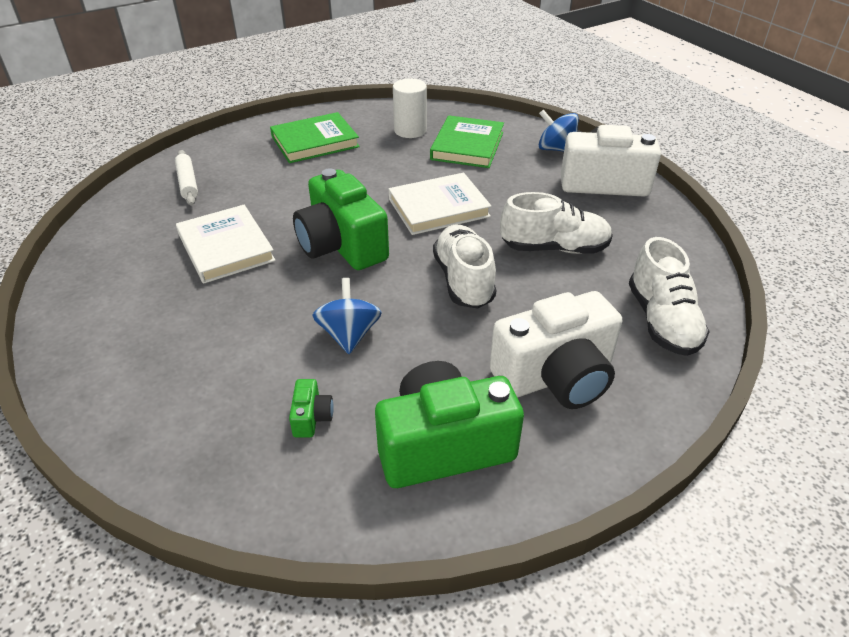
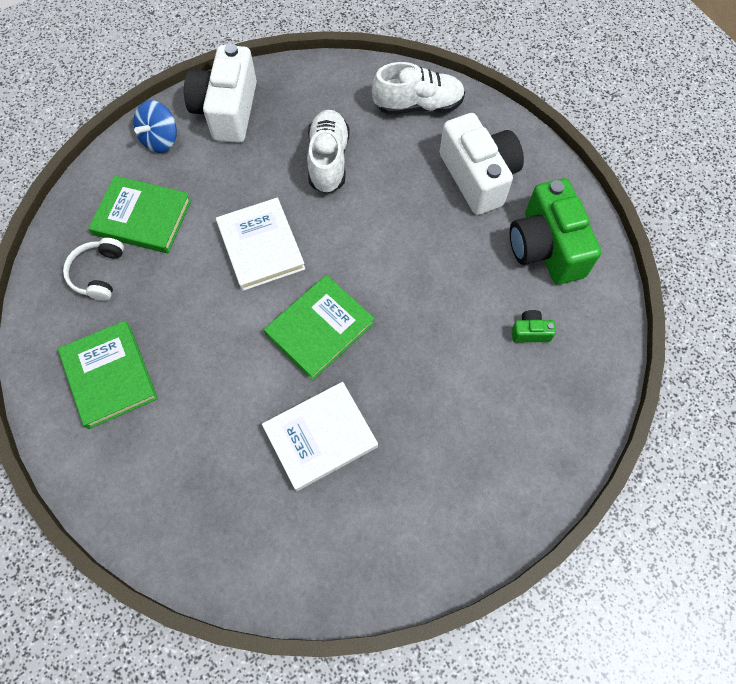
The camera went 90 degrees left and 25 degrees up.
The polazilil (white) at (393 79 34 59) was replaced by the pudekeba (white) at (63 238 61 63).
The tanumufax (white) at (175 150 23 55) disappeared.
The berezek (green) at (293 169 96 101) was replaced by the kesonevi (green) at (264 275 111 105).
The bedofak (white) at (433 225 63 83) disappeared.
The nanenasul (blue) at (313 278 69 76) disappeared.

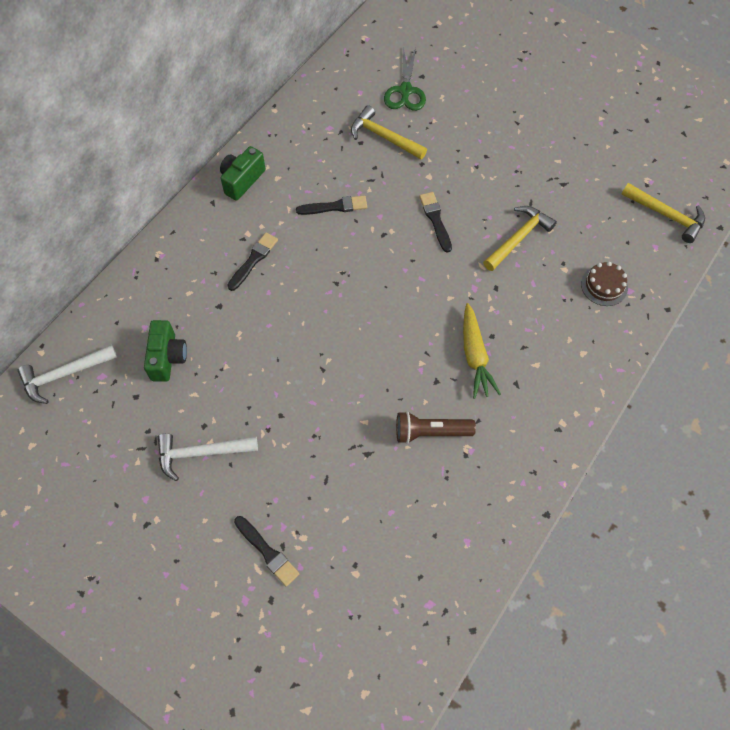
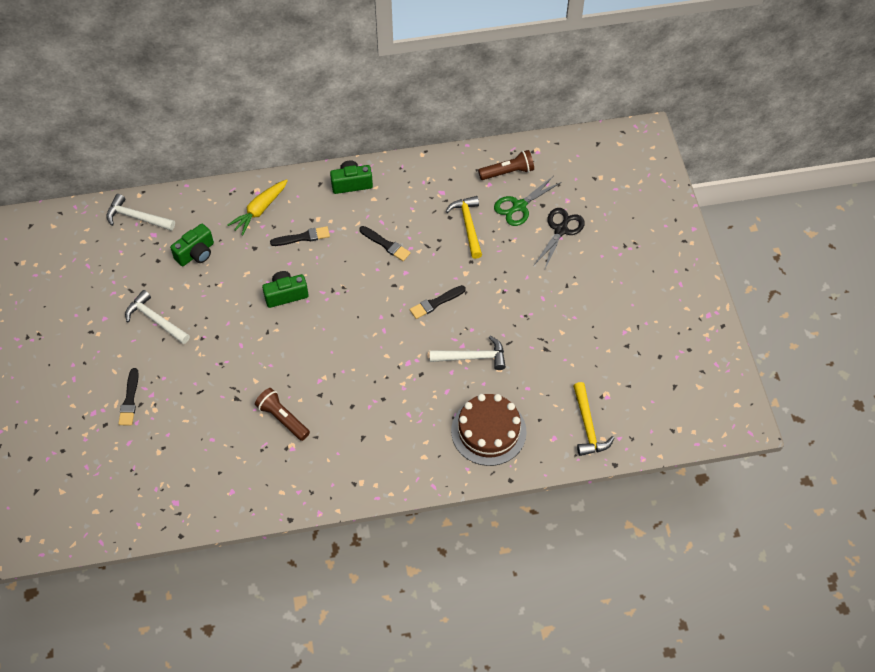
The camera went 45 degrees right and 5 degrees down.
The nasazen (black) at (419 192 33 61) turned 150 degrees counterclockwise.
The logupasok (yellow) at (483 206 74 65) became the logupasok (white) at (430 336 76 34).
The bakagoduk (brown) at (581 262 47 44) changed to 1.86 times the size.
The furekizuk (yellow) moved from (463 303 38 96) to (227 179 61 56).
The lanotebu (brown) at (478 150 56 30) appeared.
The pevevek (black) at (534 208 51 63) appeared.
The berezek (green) at (262 271 46 37) appeared.

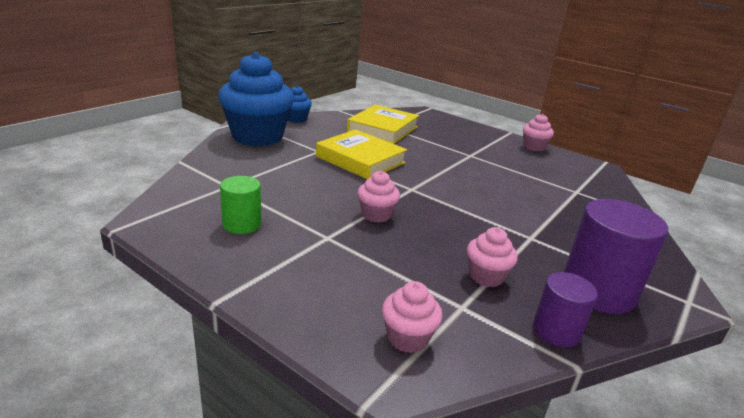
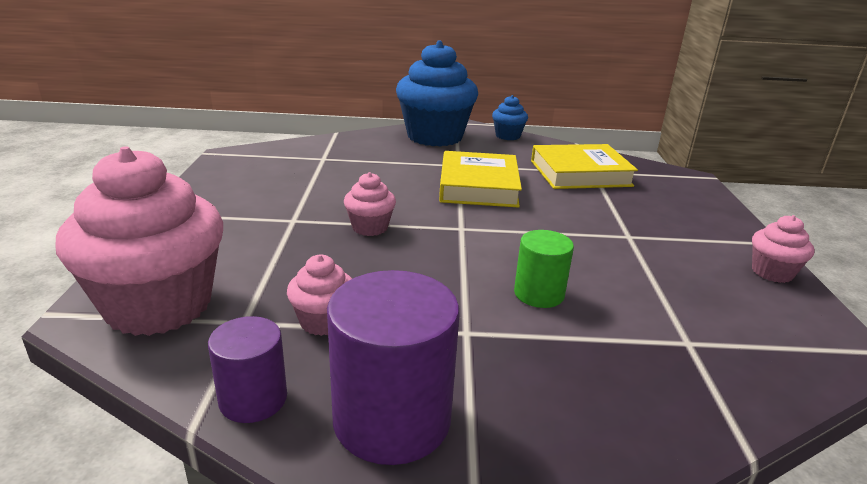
The camera went 55 degrees right and 0 degrees up.
The polazilil (green) moved from (220 176 42 58) to (514 230 60 78).
The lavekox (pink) at (382 281 60 72) changed to 2.20 times the size.

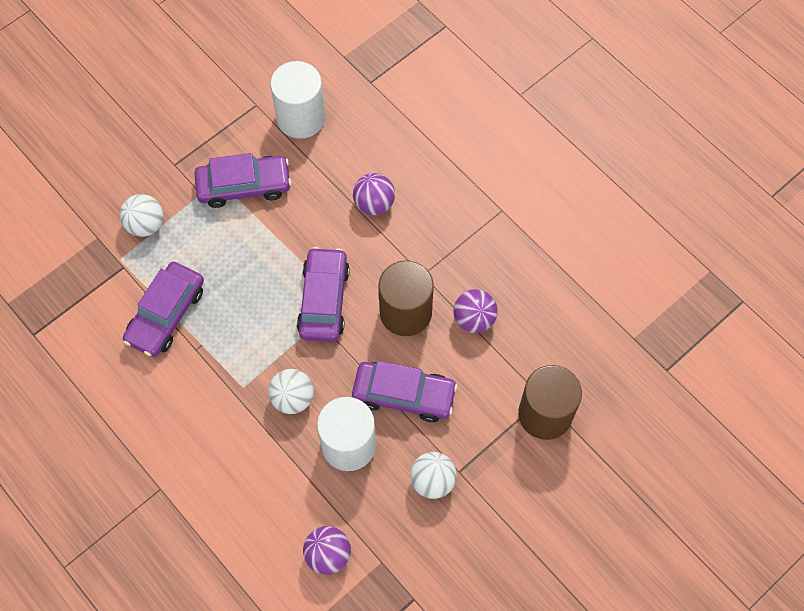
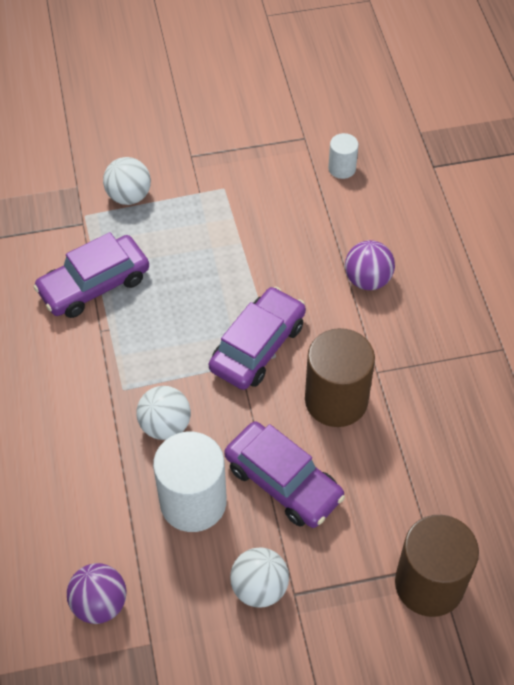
The camera went 30 degrees right and 10 degrees down.
The polazilil (white) at (270 61 55 78) changed to 0.50 times the size.
The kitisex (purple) at (194 153 98 55) disappeared.
The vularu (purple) at (453 289 45 44) disappeared.

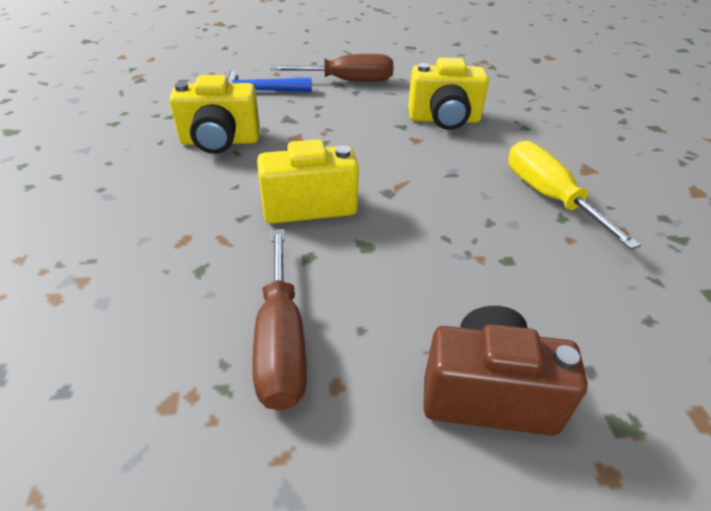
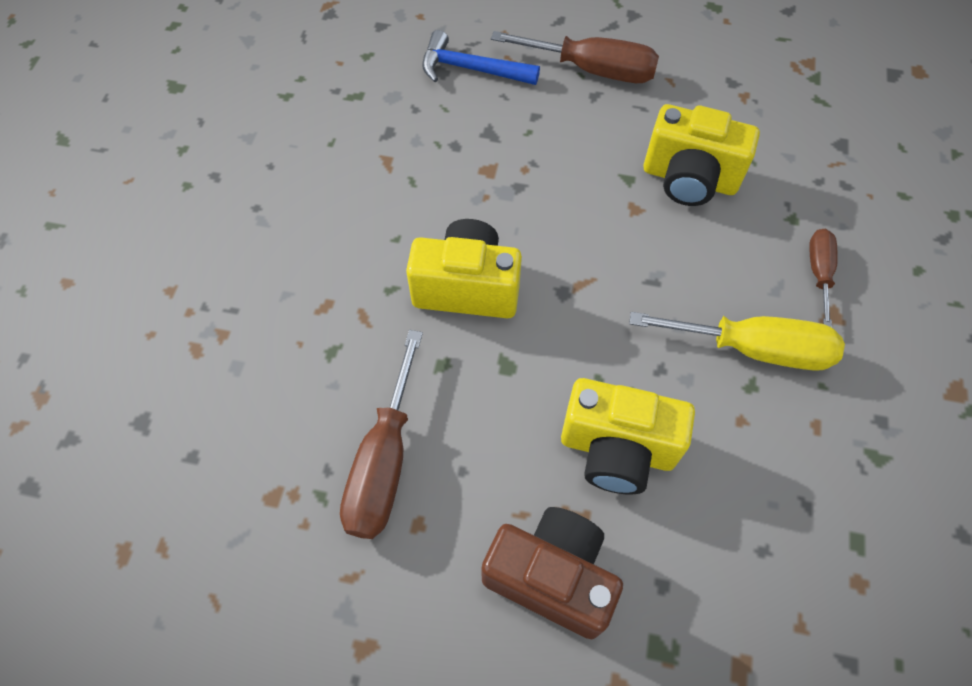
The camera went 20 degrees right and 20 degrees up.
The berezek (yellow) moved from (169 75 91 79) to (561 378 134 117).
The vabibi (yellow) at (508 141 133 109) turned 105 degrees clockwise.
The vabibi (brown) at (809 229 29 98) appeared.

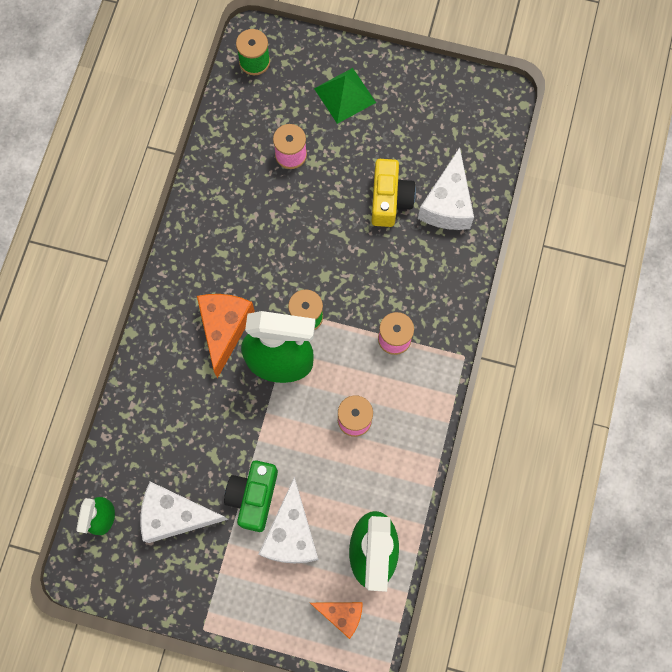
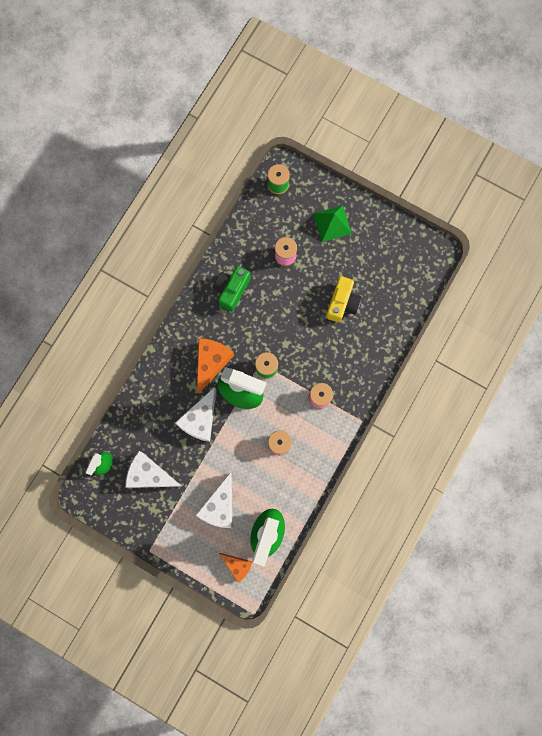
The camera went 15 degrees right and 5 degrees up.
The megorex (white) moved from (418 147 56 83) to (175 387 41 55).
The berezek (green) moved from (224 460 54 72) to (213 266 38 46).

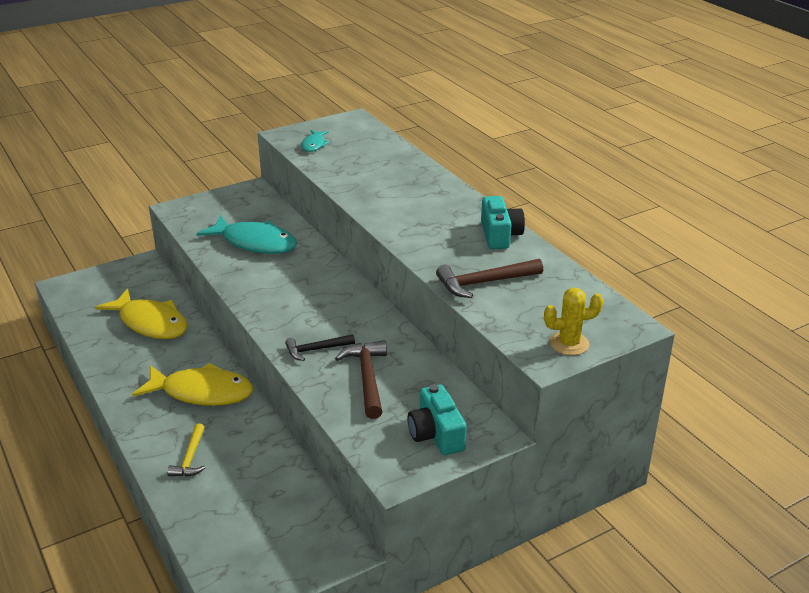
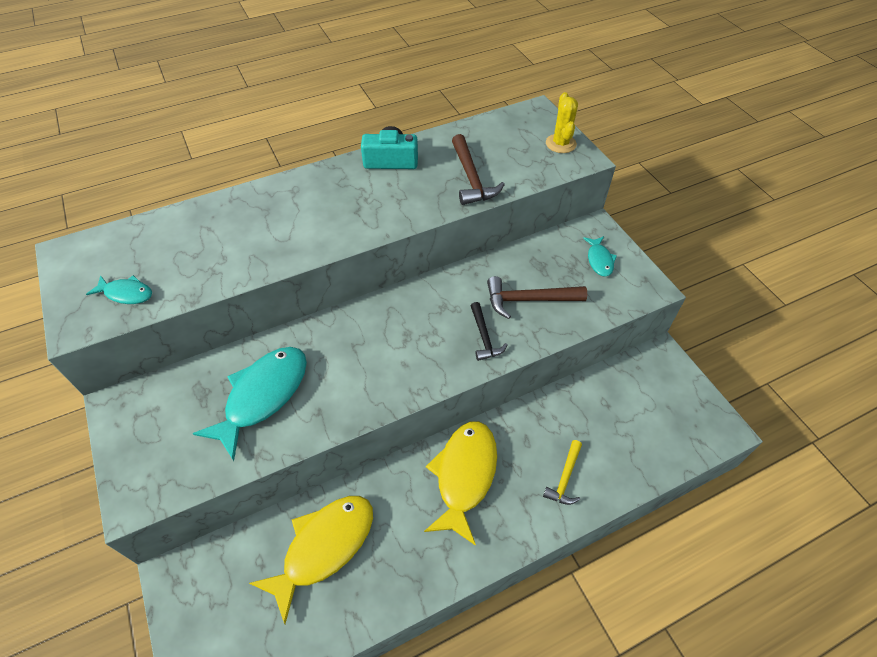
The camera went 85 degrees left and 20 degrees up.
The berezek (turquoise) at (408 384 59 71) was replaced by the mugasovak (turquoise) at (583 236 34 41).
The logupasok (yellow) at (167 423 38 54) turned 105 degrees clockwise.

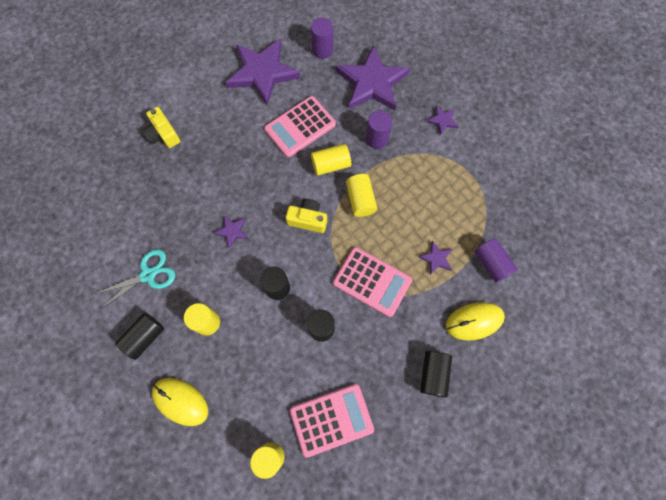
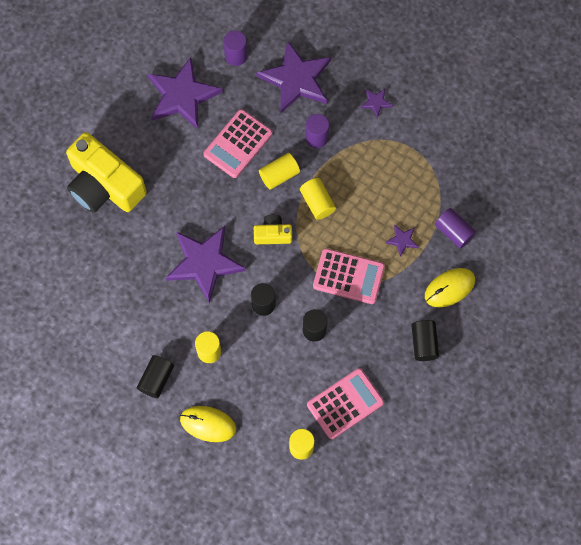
The camera went 15 degrees left and 0 degrees up.
The berezek (yellow) at (143 107 37 41) changed to 2.12 times the size.
The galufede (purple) at (214 215 34 33) changed to 2.36 times the size.
The pevevek (turquoise) at (94 249 81 59) disappeared.

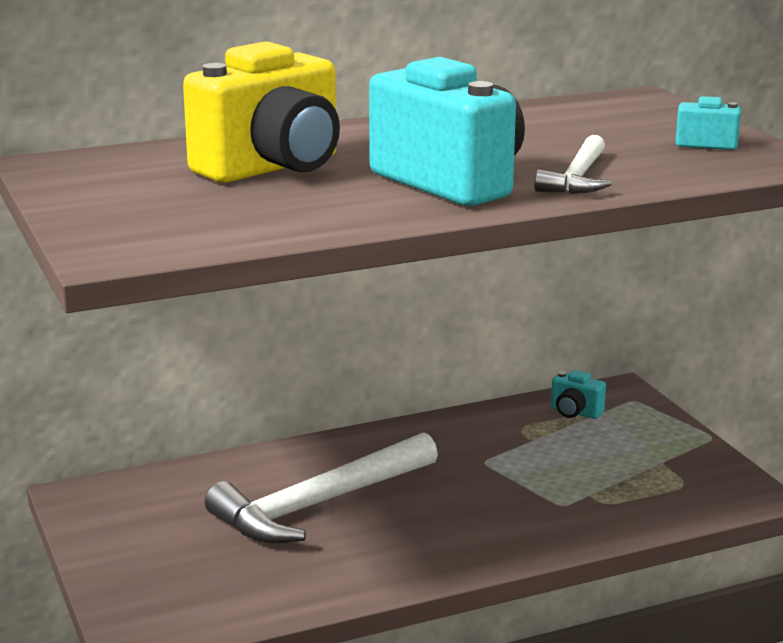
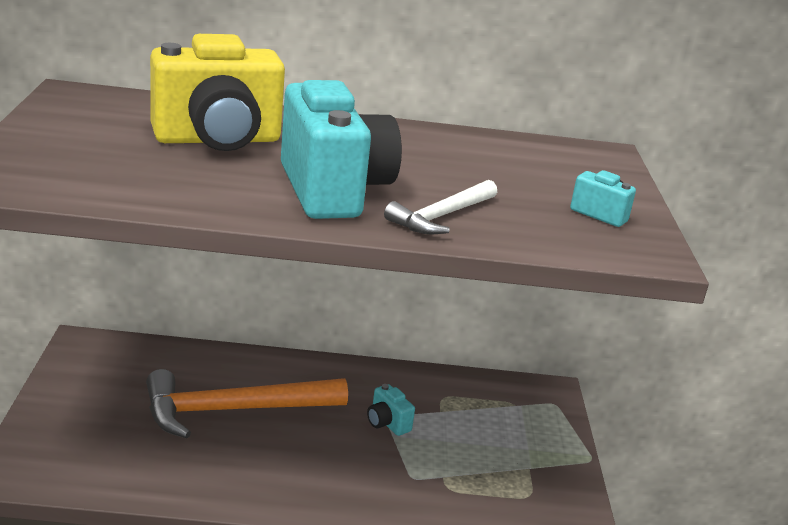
The camera went 20 degrees right and 5 degrees up.
The berezek (turquoise) moved from (551 370 55 49) to (367 384 48 52).
The logupasok (white) at (205 432 233 111) became the logupasok (orange) at (146 369 202 69).

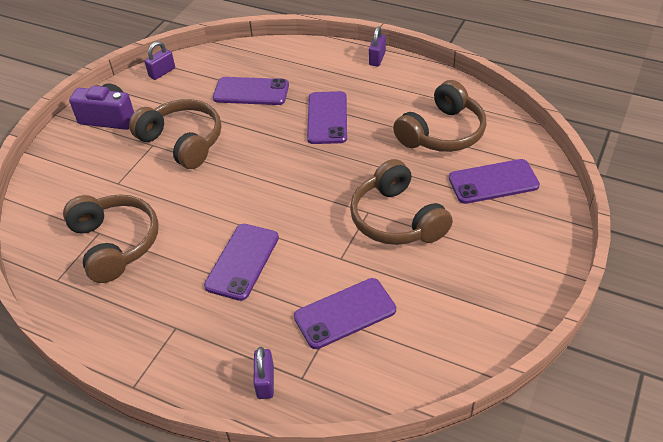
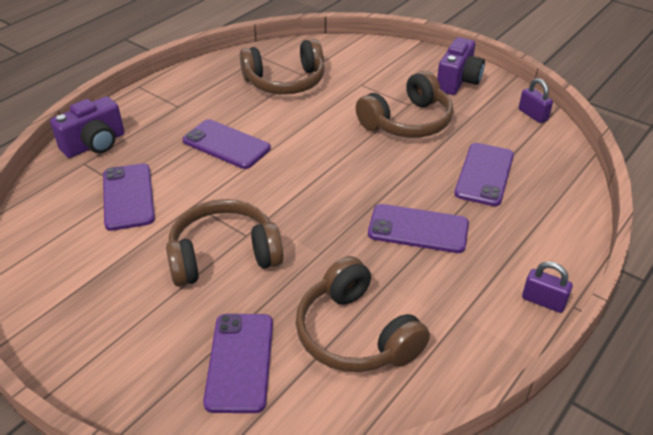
The camera went 100 degrees right and 5 degrees down.
The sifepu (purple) at (253 347 21 52) was replaced by the berezek (purple) at (50 96 74 62).

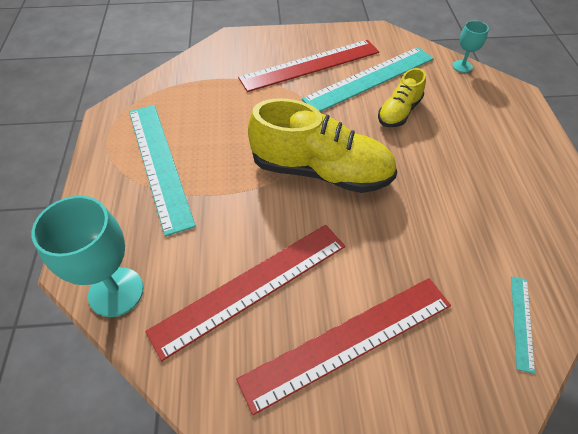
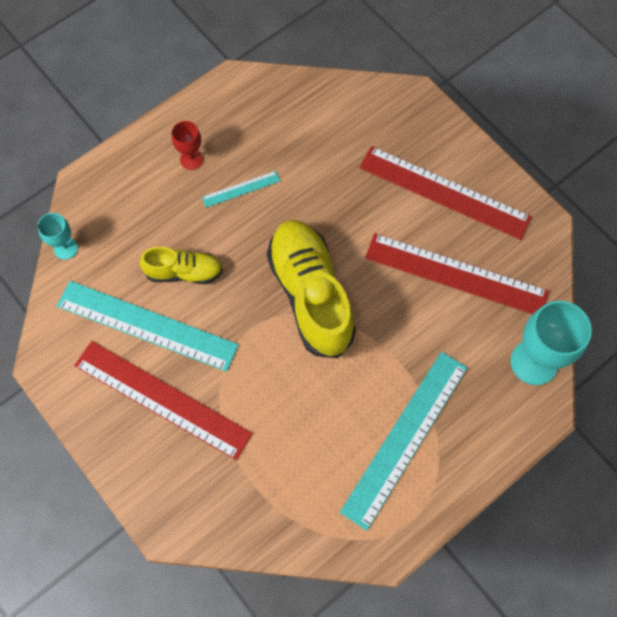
The camera went 125 degrees left and 15 degrees up.
The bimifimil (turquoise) moved from (511 276 24 98) to (202 171 78 37).
The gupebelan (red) at (172 121 31 49) appeared.

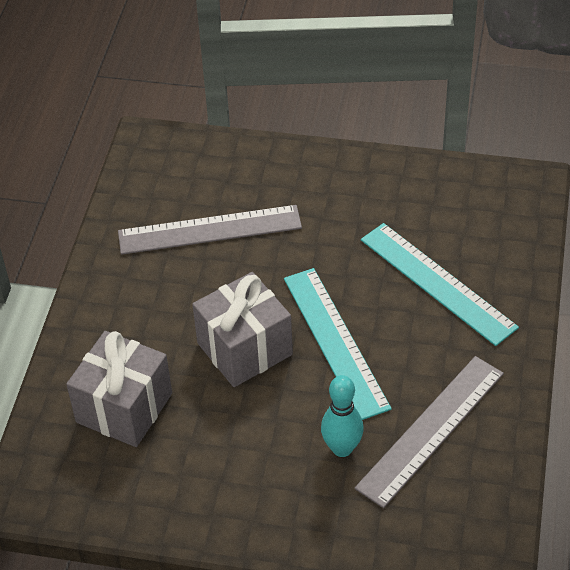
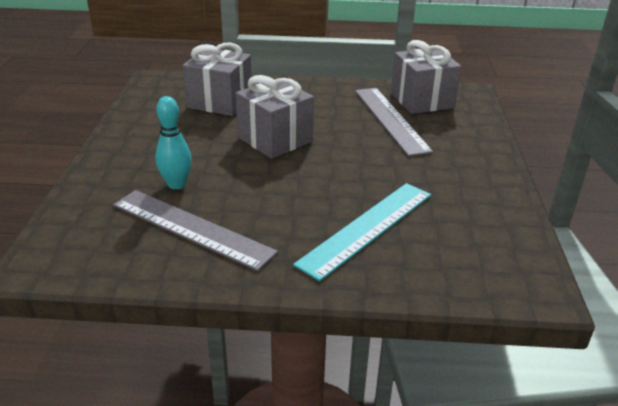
The camera went 80 degrees right and 15 degrees down.
The bimifimil (turquoise) at (284 268 108 152) disappeared.
The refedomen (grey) at (391 40 70 74) appeared.

